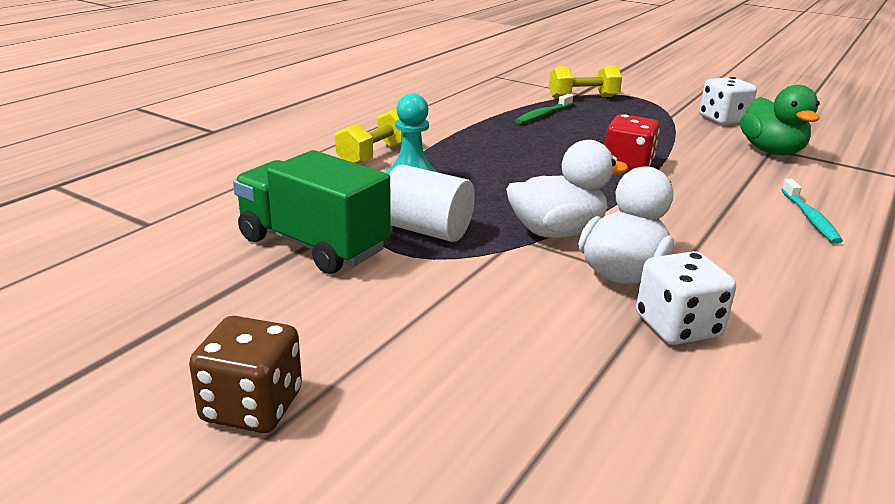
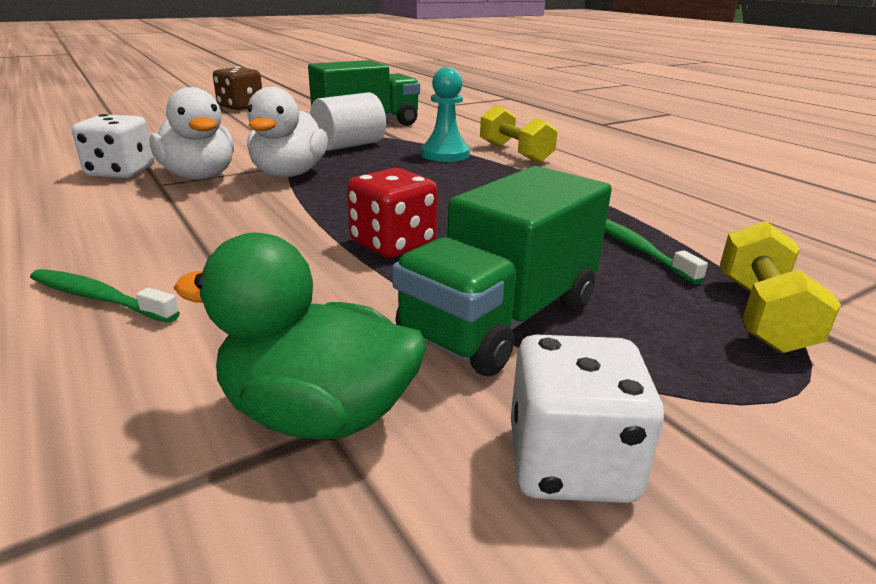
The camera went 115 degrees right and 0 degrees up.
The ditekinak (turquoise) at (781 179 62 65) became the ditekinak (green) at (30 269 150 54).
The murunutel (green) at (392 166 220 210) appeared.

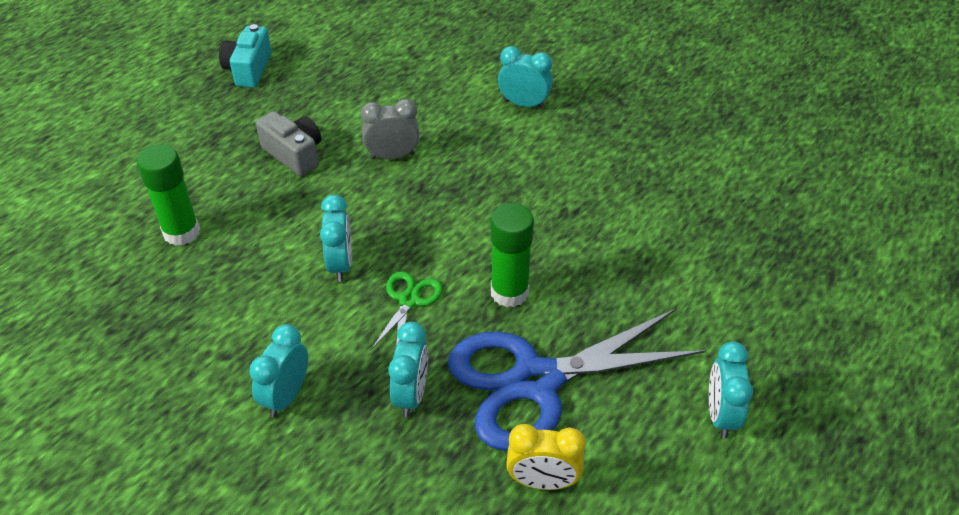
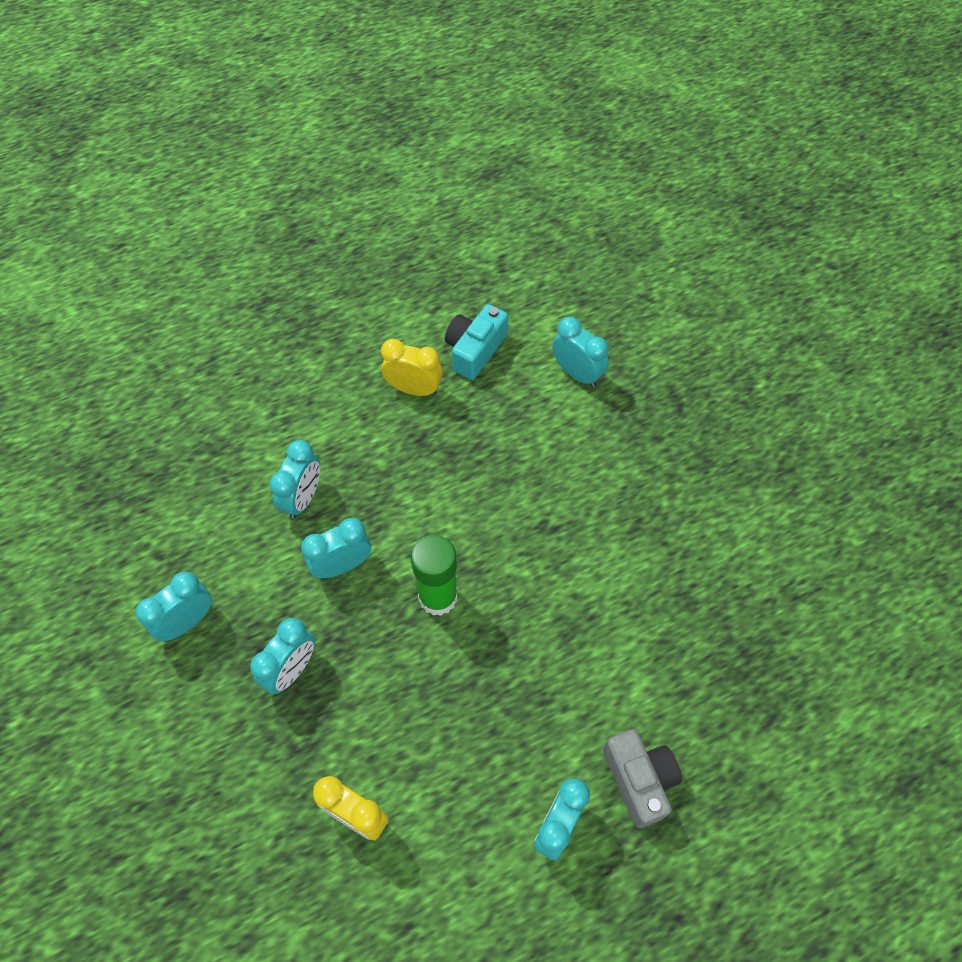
The camera went 25 degrees right and 15 degrees up.
The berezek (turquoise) moved from (219 24 53 64) to (445 304 63 76).
The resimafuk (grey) at (361 99 59 60) became the resimafuk (yellow) at (381 339 62 57).
The berezek (grey) moved from (256 111 65 65) to (603 729 79 99).
The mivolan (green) at (137 144 63 102) disappeared.
The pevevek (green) at (371 271 71 79) was replaced by the resimafuk (turquoise) at (301 518 70 60).
The pevevek (blue) at (448 309 258 142) disappeared.

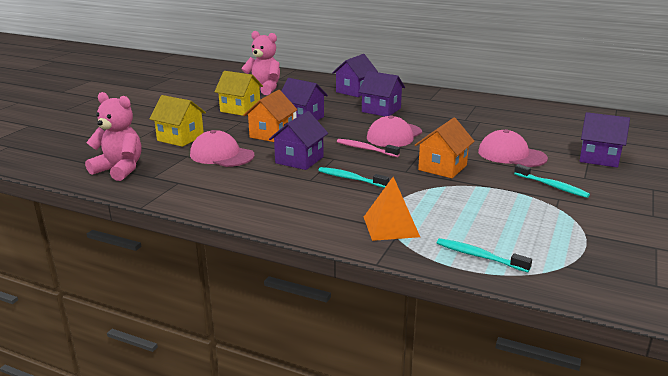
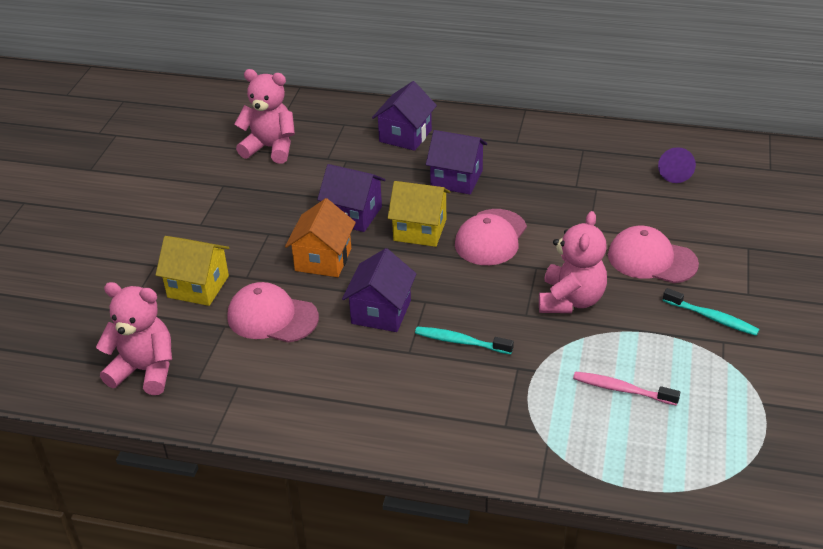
The camera went 10 degrees left and 15 degrees up.
The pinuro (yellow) moved from (215 71 48 45) to (388 181 62 66).
The pinuro (purple) at (580 112 50 56) disappeared.
The pinuro (orange) at (415 118 59 60) was replaced by the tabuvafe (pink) at (539 211 68 102).
The ditekinak (pink) moved from (337 139 63 18) to (573 371 107 35).
The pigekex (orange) at (364 177 56 64) disappeared.
The ditekinak (turquoise) at (437 238 95 34) disappeared.
The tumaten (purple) at (658 147 38 36) appeared.

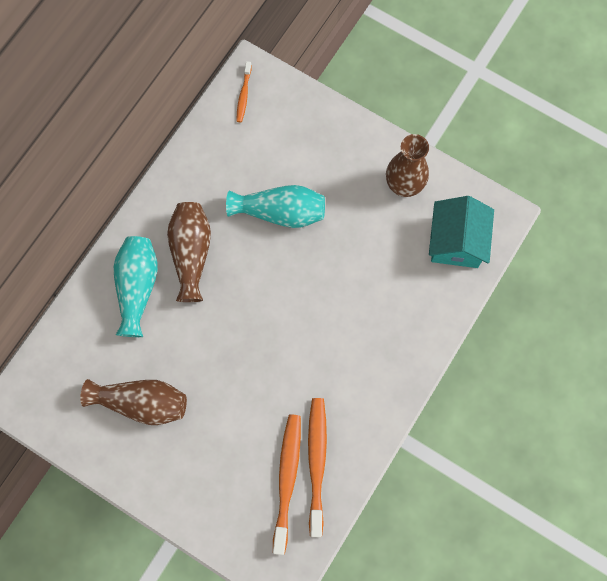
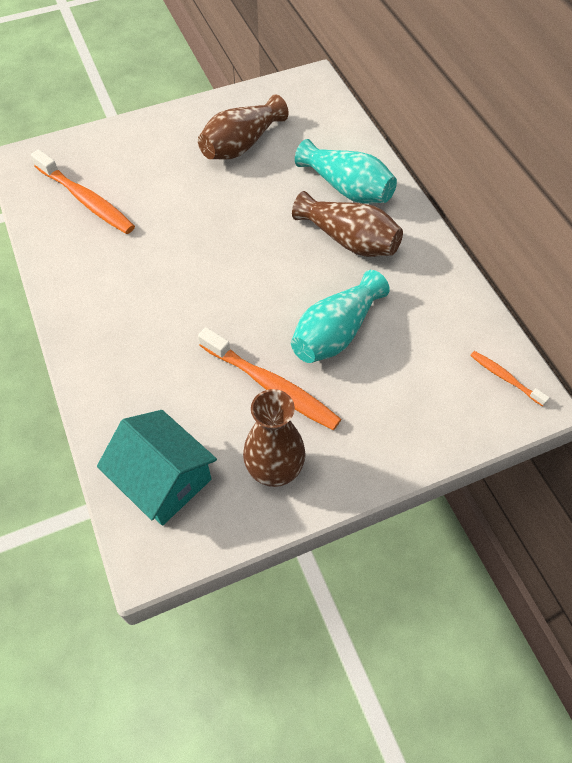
The camera went 125 degrees right and 15 degrees down.
The ditekinak (orange) moved from (308 398 19 139) to (198 327 143 103).

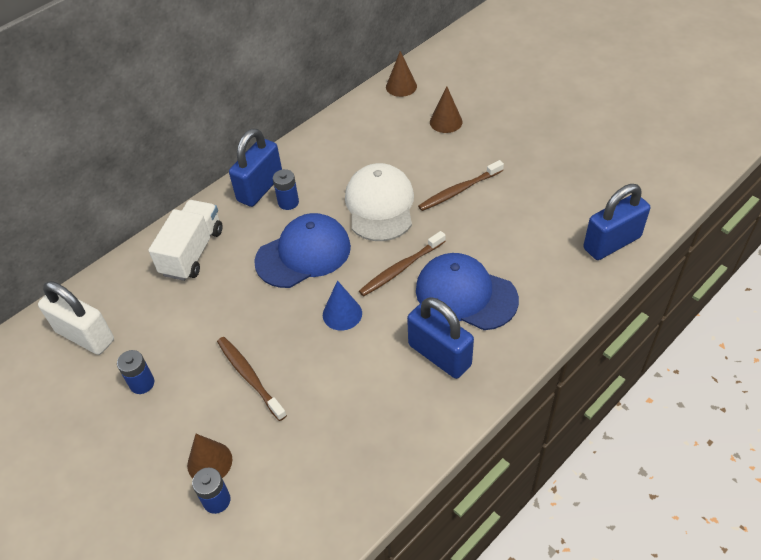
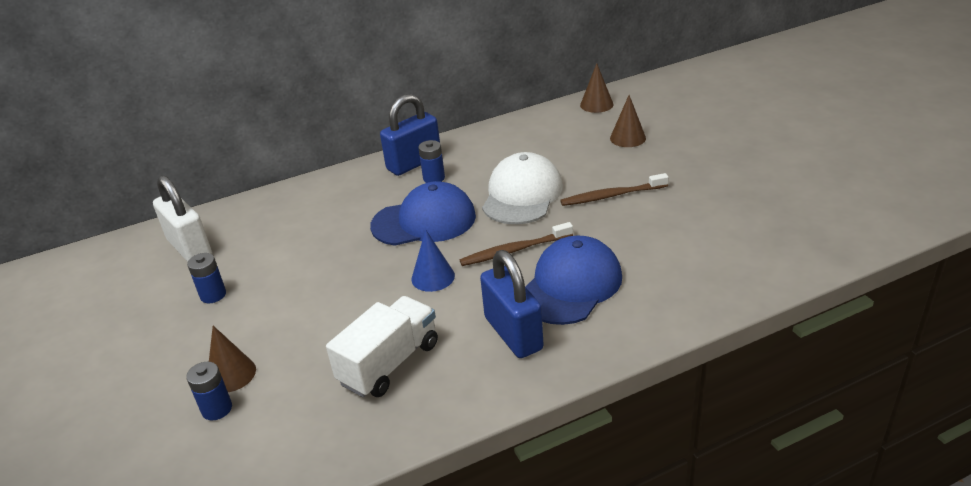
The camera went 20 degrees right and 15 degrees down.
The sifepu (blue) at (583 184 67 76) disappeared.
The murunutel (white) moved from (148 200 74 81) to (326 296 112 102).
The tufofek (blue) at (416 253 103 77) turned 75 degrees clockwise.
The ditekinak (brown) at (217 337 70 84) disappeared.

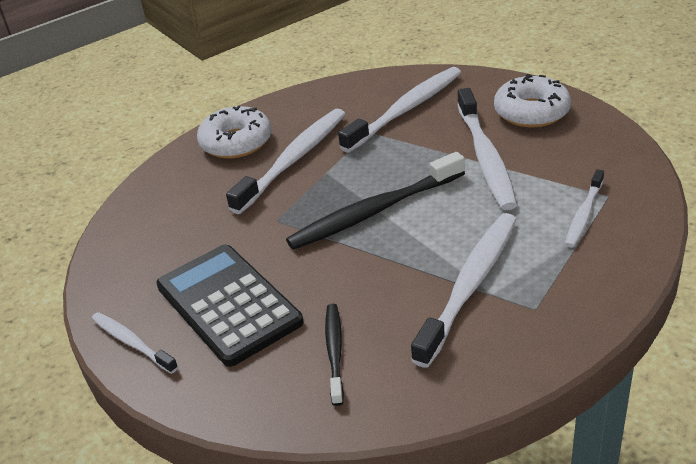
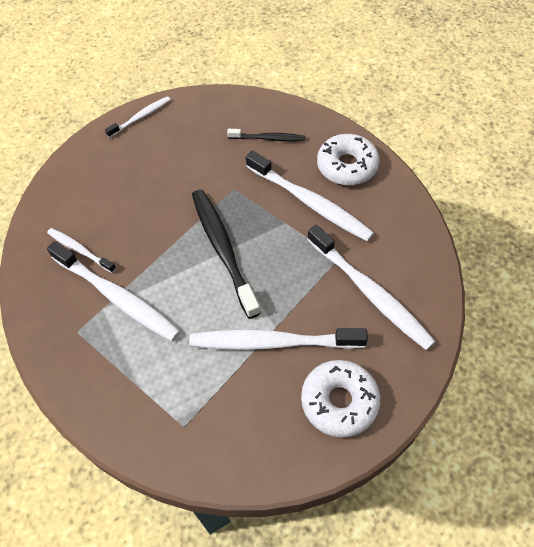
The camera went 95 degrees right and 20 degrees up.
The ditekinak (white) moved from (565 169 39 79) to (47 228 69 45).
The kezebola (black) at (156 245 147 122) disappeared.
The ditekinak (black) moved from (325 304 19 102) to (227 129 78 13).

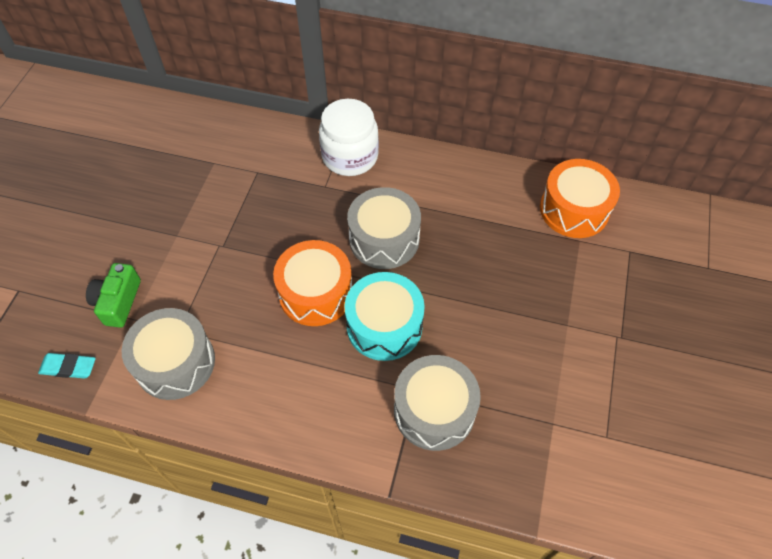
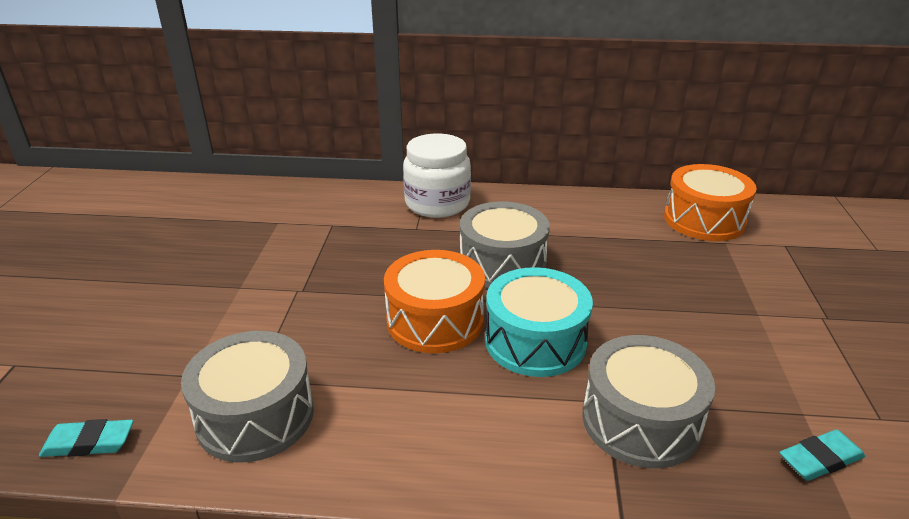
The camera went 10 degrees left and 25 degrees down.
The berezek (green) at (86 263 55 65) disappeared.
The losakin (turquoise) at (780 430 85 51) appeared.

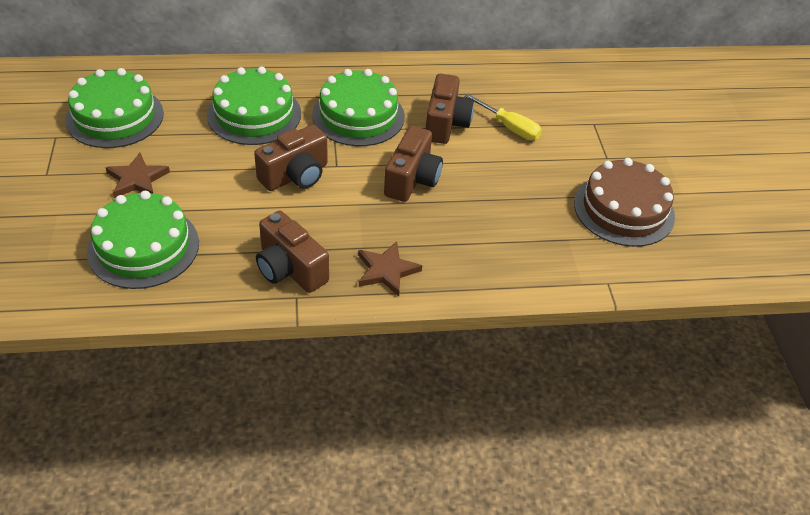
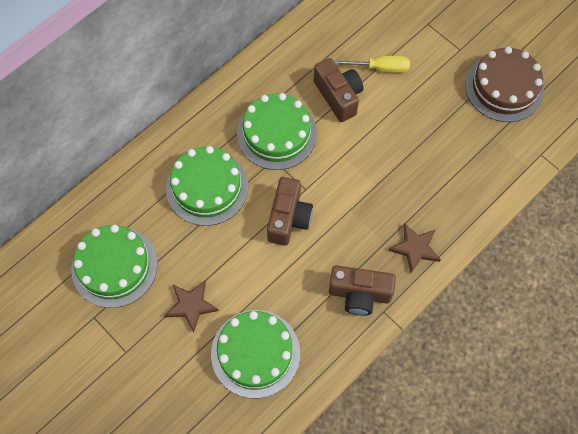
The camera went 35 degrees left and 20 degrees up.
The berezek (brown) at (384 126 59 76) disappeared.

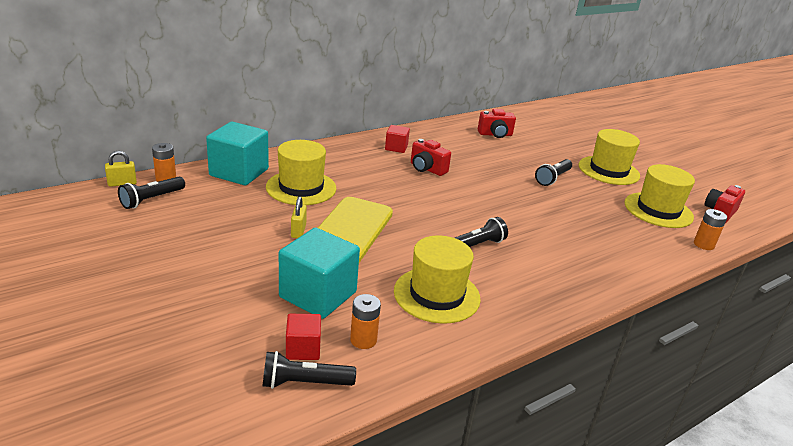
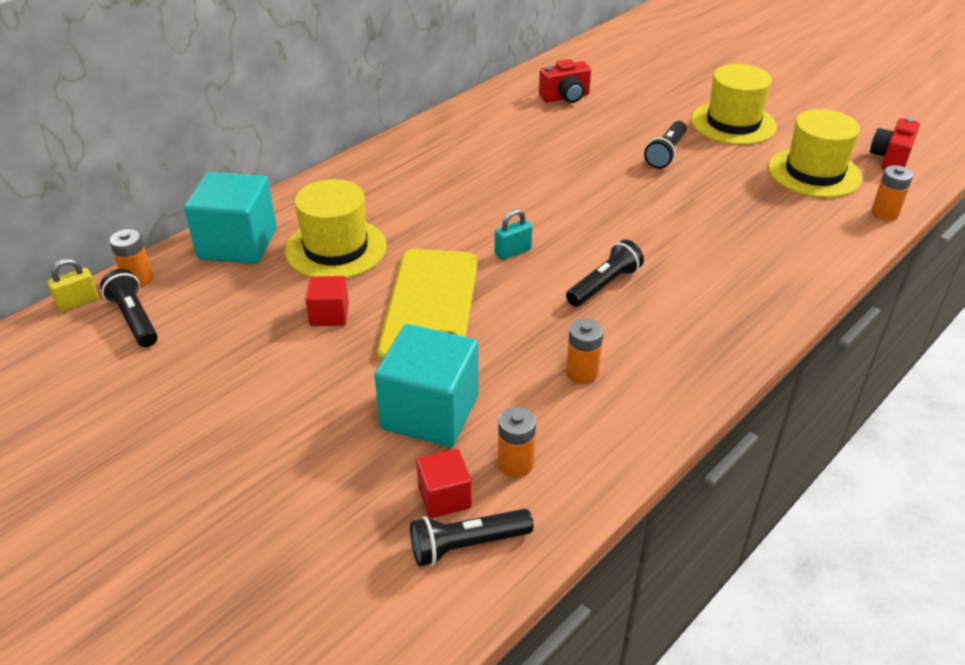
The camera went 10 degrees left and 10 degrees up.
The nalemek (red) moved from (385 125 25 28) to (305 276 44 50).
The berezek (red) at (411 139 40 37) disappeared.
The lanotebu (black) at (118 177 67 32) turned 120 degrees clockwise.
The sifepu (yellow) at (291 196 16 42) disappeared.
The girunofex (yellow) at (394 236 87 88) was replaced by the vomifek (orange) at (566 319 37 65).
The sifepu (turquoise) at (495 209 38 51) appeared.

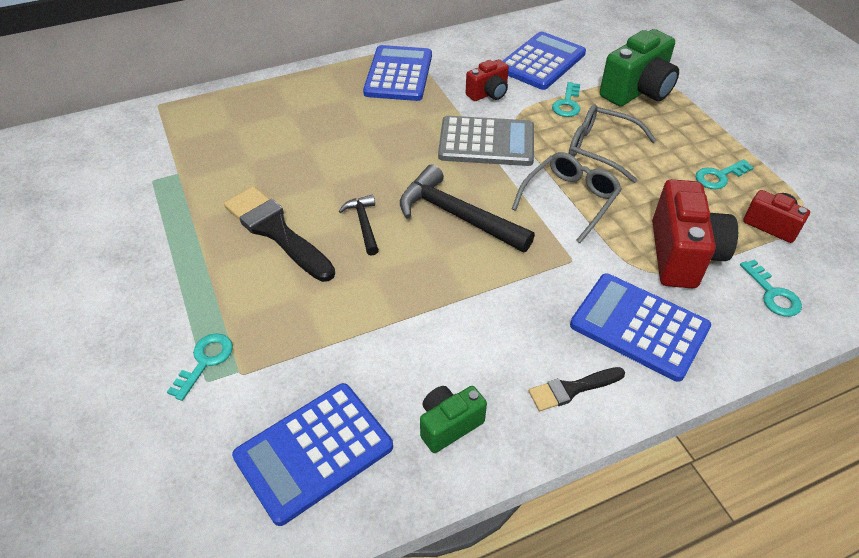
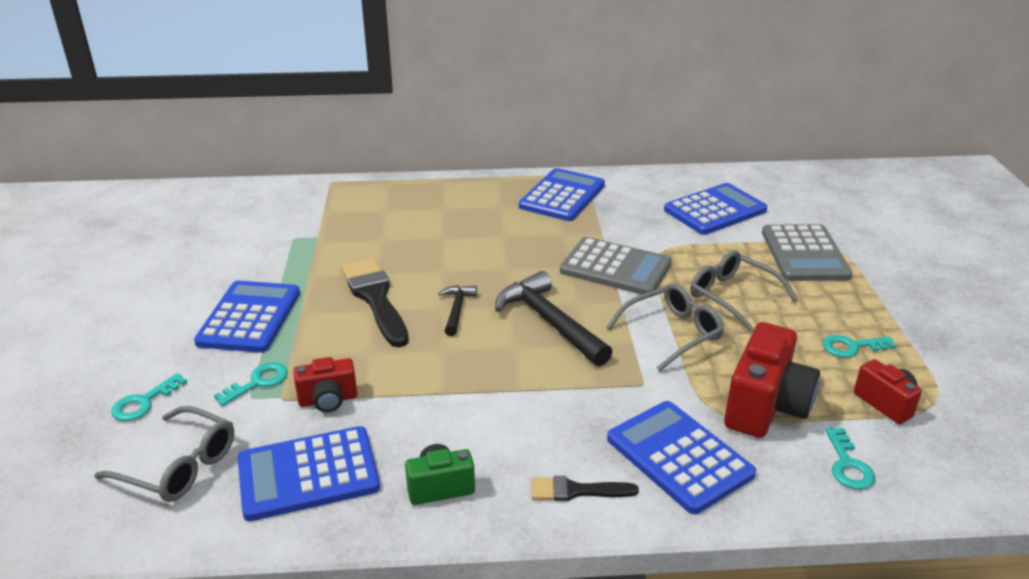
The camera went 20 degrees right and 15 degrees down.
The berezek (green) at (600 29 79 78) was replaced by the kezebola (grey) at (762 224 90 57).
The berezek (red) moved from (466 59 43 42) to (293 357 64 55).
The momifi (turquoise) moved from (552 82 28 35) to (111 373 76 48).
The kezebola (blue) at (194 281 106 72) appeared.
The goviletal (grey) at (94 406 140 96) appeared.

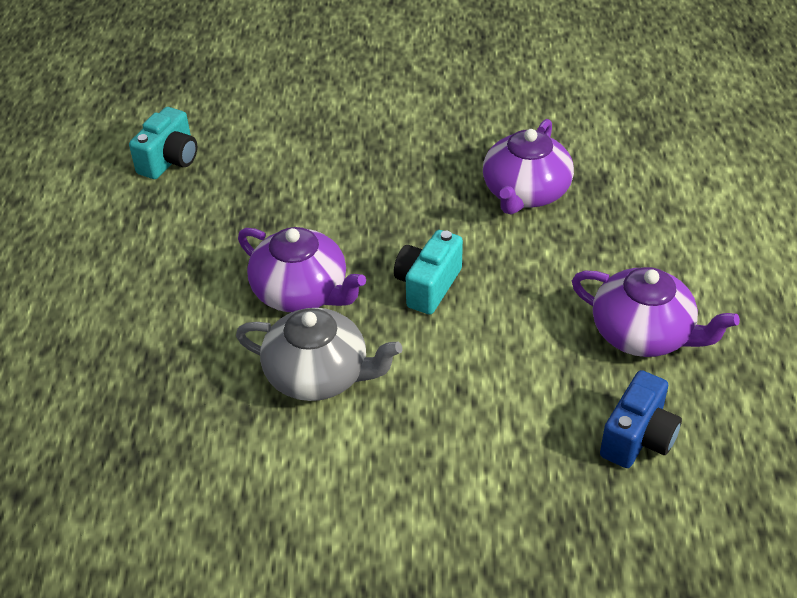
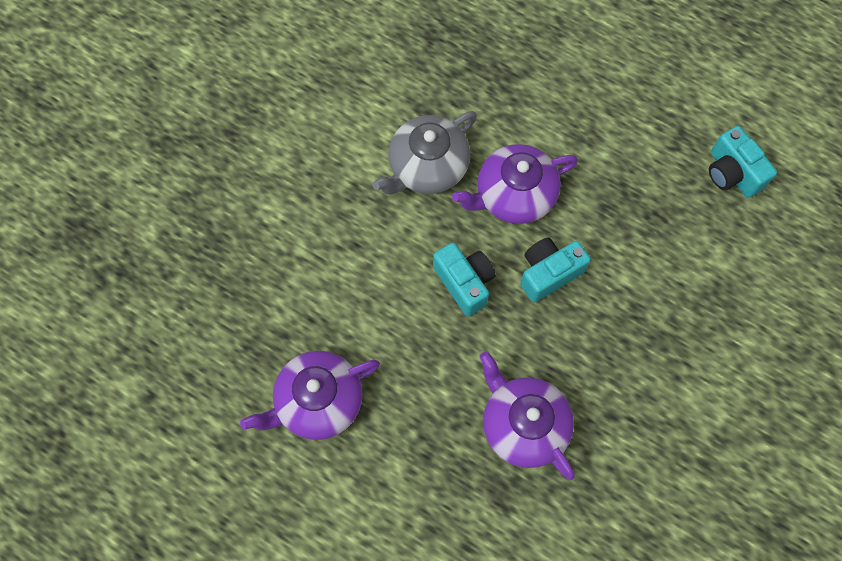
The camera went 120 degrees right and 25 degrees up.
The berezek (blue) at (600 370 82 98) disappeared.
The berezek (turquoise) at (520 238 71 64) appeared.

